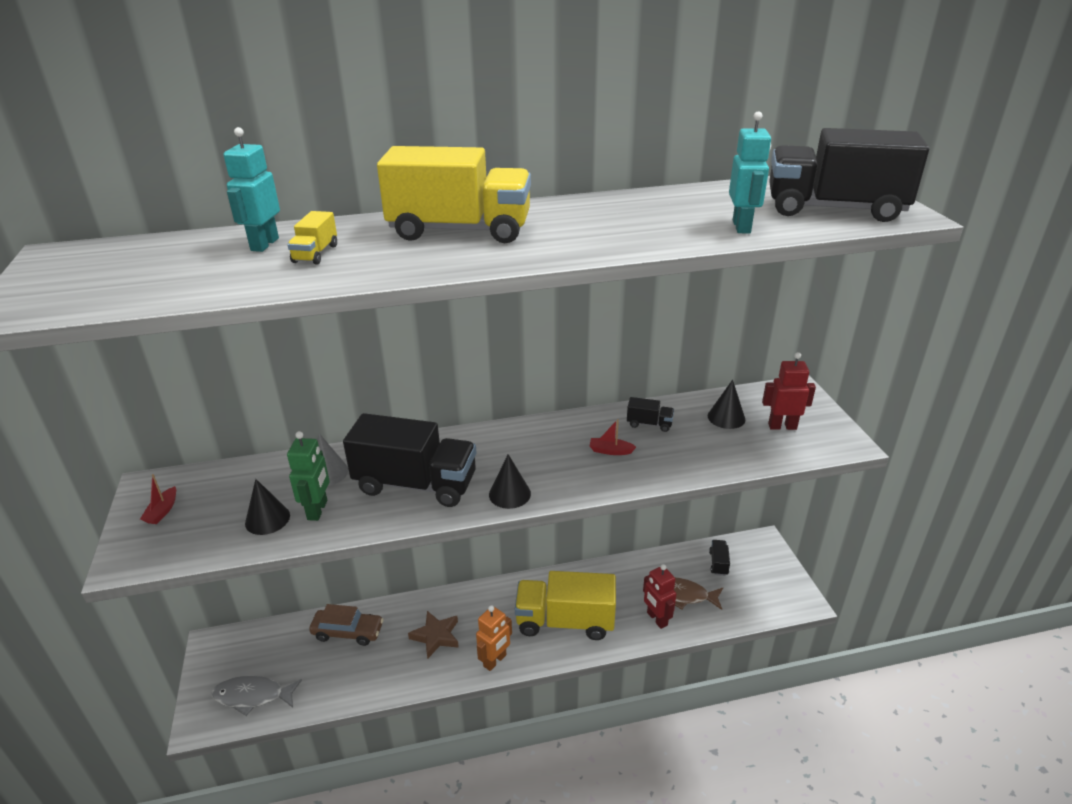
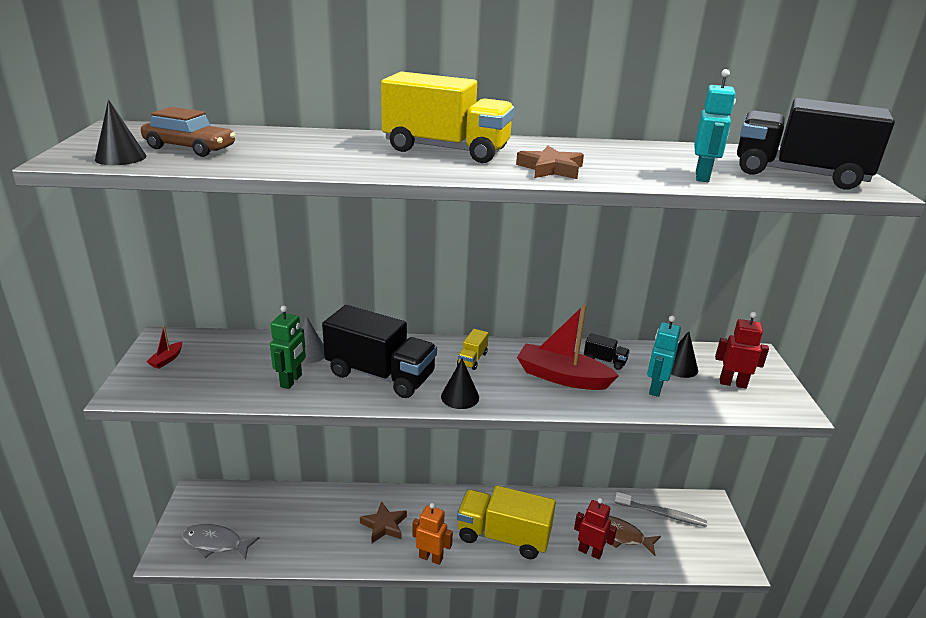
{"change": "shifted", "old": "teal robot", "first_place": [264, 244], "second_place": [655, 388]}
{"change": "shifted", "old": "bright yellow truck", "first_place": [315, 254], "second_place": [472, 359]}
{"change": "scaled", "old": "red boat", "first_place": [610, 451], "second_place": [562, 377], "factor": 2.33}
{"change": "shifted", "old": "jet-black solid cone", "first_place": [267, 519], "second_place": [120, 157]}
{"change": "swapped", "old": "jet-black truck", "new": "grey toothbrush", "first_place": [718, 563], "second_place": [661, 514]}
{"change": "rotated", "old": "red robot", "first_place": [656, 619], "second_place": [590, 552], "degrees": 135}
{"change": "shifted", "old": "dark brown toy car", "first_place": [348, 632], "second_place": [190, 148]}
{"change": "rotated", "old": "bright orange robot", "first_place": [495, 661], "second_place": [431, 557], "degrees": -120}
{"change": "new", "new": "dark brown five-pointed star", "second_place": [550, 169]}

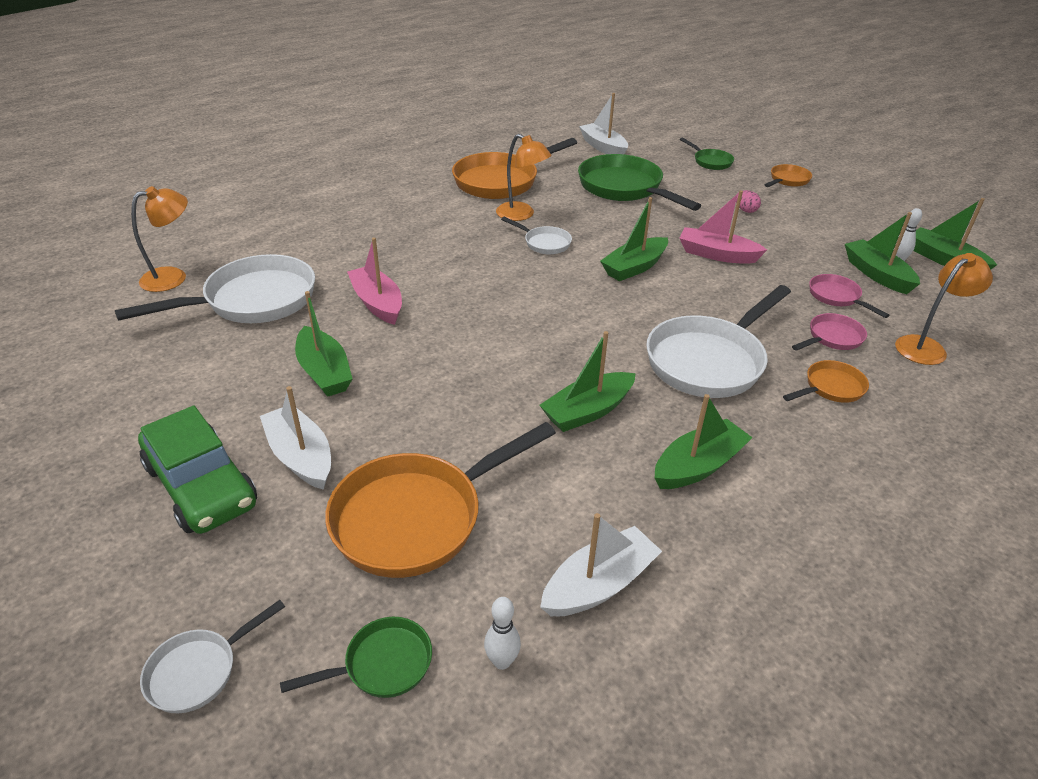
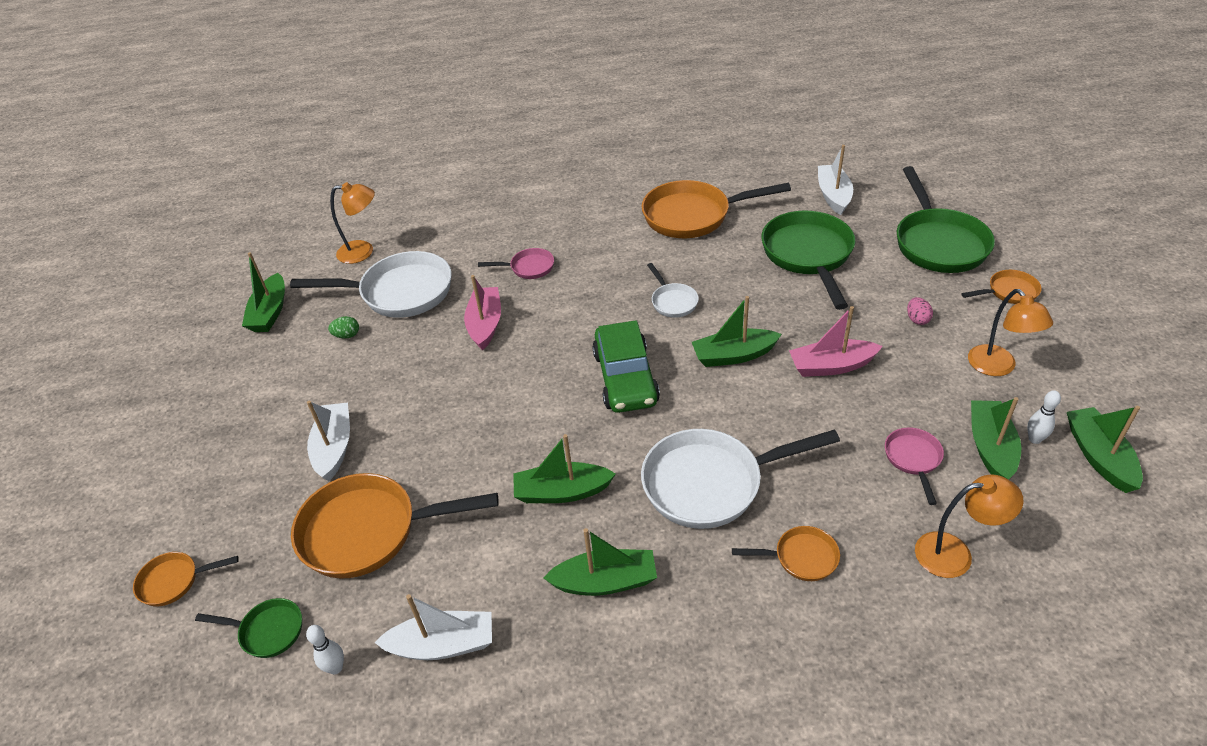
{"change": "shifted", "old": "bright orange lamp", "first_place": [521, 215], "second_place": [998, 367]}
{"change": "scaled", "old": "leaf-green skillet", "first_place": [710, 162], "second_place": [938, 243], "factor": 2.05}
{"change": "rotated", "old": "pink boat", "first_place": [717, 254], "second_place": [831, 366], "degrees": -60}
{"change": "shifted", "old": "leaf-green boat", "first_place": [324, 372], "second_place": [270, 312]}
{"change": "shifted", "old": "pink skillet", "first_place": [832, 338], "second_place": [528, 267]}
{"change": "shifted", "old": "leaf-green toy car", "first_place": [201, 485], "second_place": [625, 378]}
{"change": "repainted", "old": "pure white skillet", "new": "bright orange skillet", "first_place": [199, 671], "second_place": [174, 581]}
{"change": "new", "new": "leaf-green toy egg", "second_place": [347, 335]}

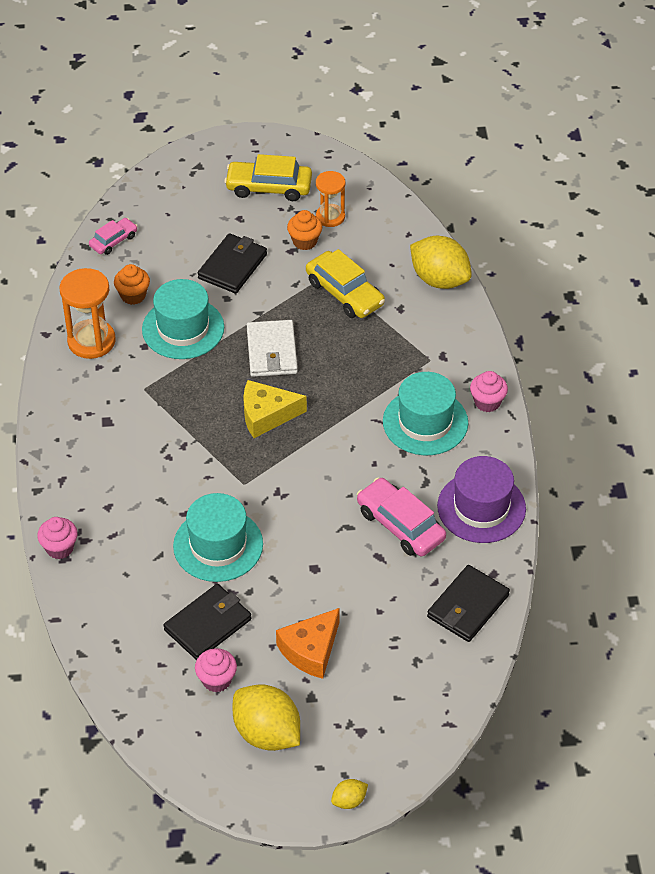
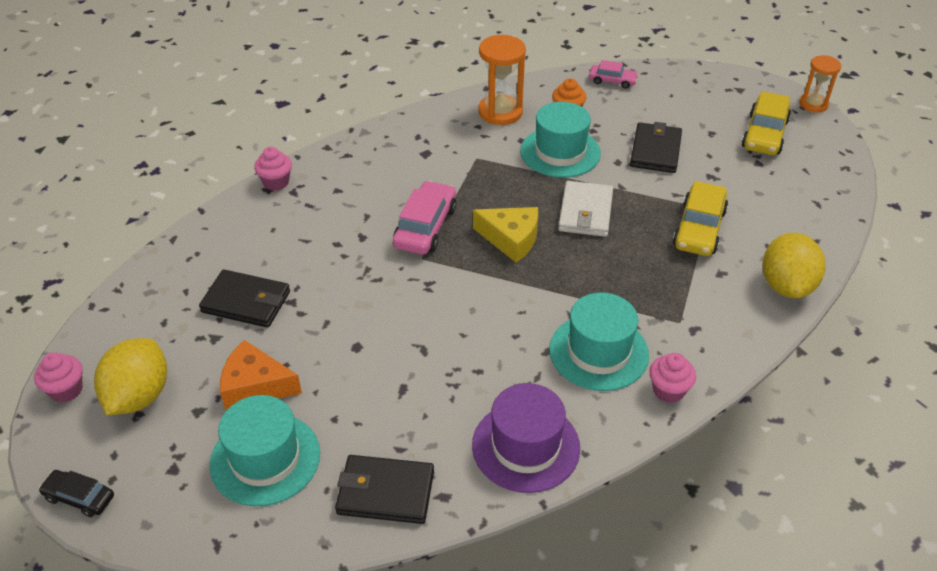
{"change": "rotated", "old": "bright yellow toy car", "first_place": [269, 187], "second_place": [764, 134], "degrees": -135}
{"change": "shifted", "old": "bright orange sand timer", "first_place": [330, 217], "second_place": [813, 104]}
{"change": "gone", "old": "bright orange muffin", "first_place": [304, 241]}
{"change": "rotated", "old": "jet-black card wallet", "first_place": [232, 266], "second_place": [655, 151], "degrees": -75}
{"change": "rotated", "old": "pure white card wallet", "first_place": [272, 351], "second_place": [585, 212], "degrees": -45}
{"change": "rotated", "old": "bright yellow cheese", "first_place": [266, 415], "second_place": [511, 239], "degrees": 150}
{"change": "shifted", "old": "pink toy car", "first_place": [400, 525], "second_place": [425, 227]}
{"change": "shifted", "old": "teal hat", "first_place": [218, 545], "second_place": [265, 459]}
{"change": "shifted", "old": "pink muffin", "first_place": [216, 680], "second_place": [66, 390]}
{"change": "swapped", "old": "bright yellow lemon", "new": "jet-black toy car", "first_place": [349, 801], "second_place": [79, 497]}

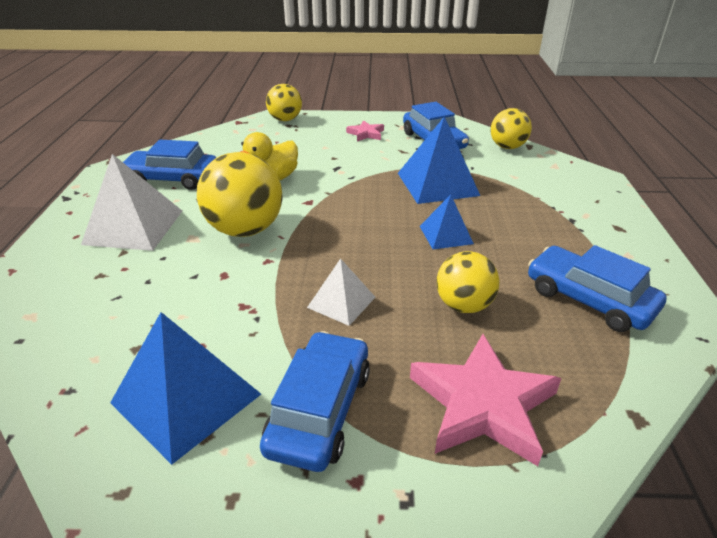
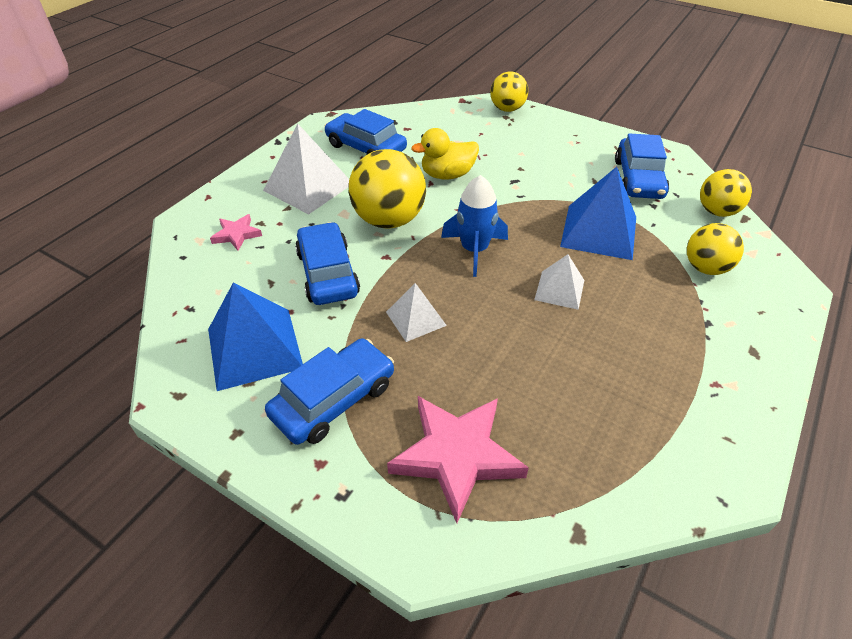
{"change": "shifted", "old": "pink five-pointed star", "first_place": [366, 134], "second_place": [237, 234]}
{"change": "repainted", "old": "royal blue solid pyramid", "new": "pure white solid pyramid", "first_place": [446, 235], "second_place": [559, 290]}
{"change": "shifted", "old": "royal blue toy car", "first_place": [589, 299], "second_place": [328, 273]}
{"change": "shifted", "old": "bright yellow sphere", "first_place": [463, 305], "second_place": [705, 268]}
{"change": "new", "new": "royal blue spaceship", "second_place": [474, 250]}

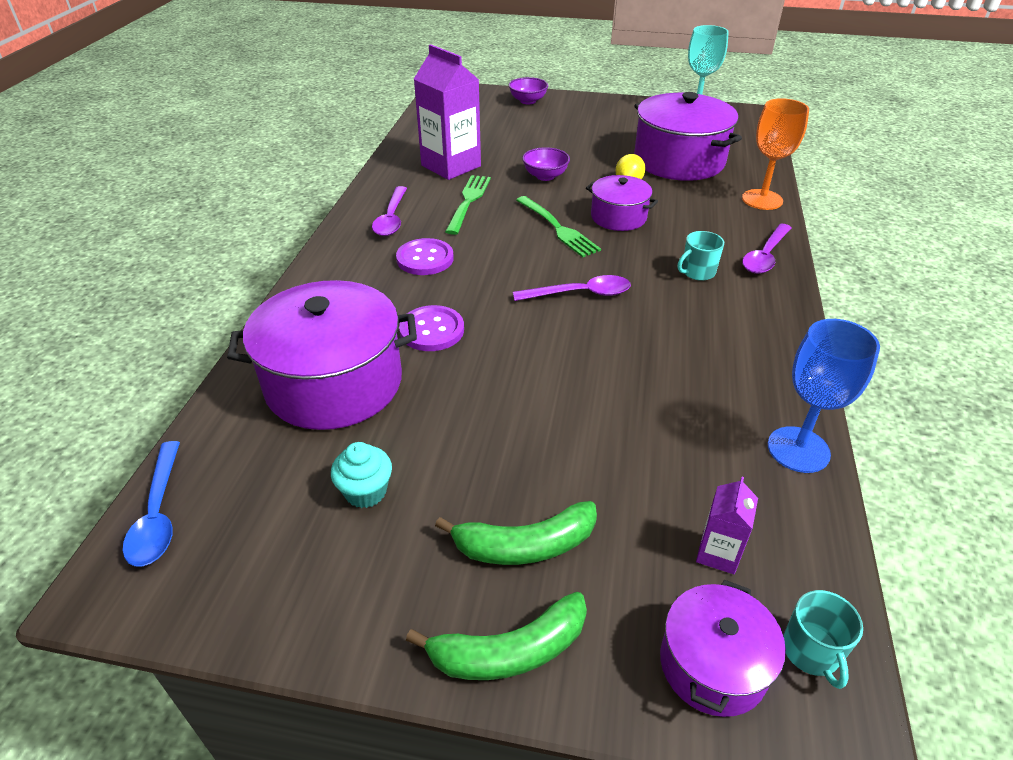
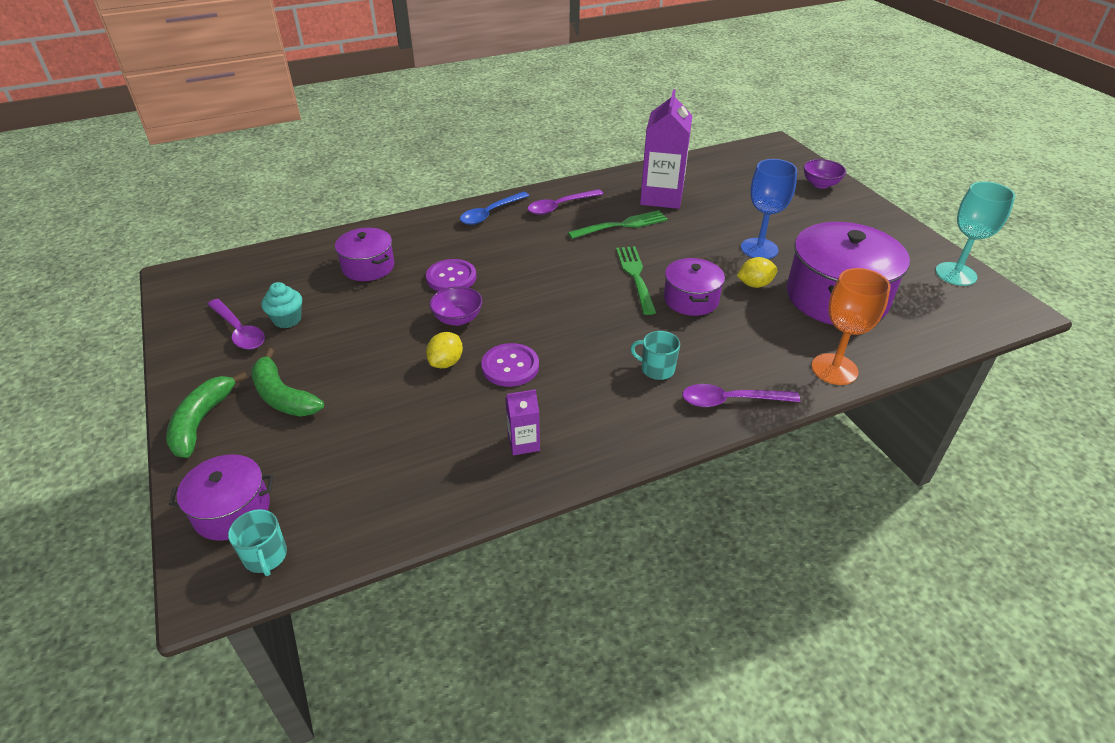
{"change": "shifted", "old": "purple deep dish", "first_place": [545, 176], "second_place": [457, 319]}
{"change": "rotated", "old": "leaf-green dinner fork", "first_place": [557, 228], "second_place": [636, 277], "degrees": 150}
{"change": "shifted", "old": "purple sewing button", "first_place": [425, 259], "second_place": [510, 366]}
{"change": "shifted", "old": "purple tablespoon", "first_place": [580, 294], "second_place": [239, 331]}
{"change": "scaled", "old": "purple stockpot", "first_place": [334, 383], "second_place": [368, 267], "factor": 0.55}
{"change": "shifted", "old": "royal blue goblet", "first_place": [798, 449], "second_place": [759, 249]}
{"change": "shifted", "old": "royal blue tablespoon", "first_place": [158, 514], "second_place": [490, 214]}
{"change": "shifted", "old": "purple carton", "first_place": [718, 553], "second_place": [523, 443]}
{"change": "rotated", "old": "teal tea mug", "first_place": [811, 651], "second_place": [265, 556], "degrees": -75}
{"change": "rotated", "old": "leaf-green banana", "first_place": [509, 651], "second_place": [202, 421], "degrees": 60}
{"change": "new", "new": "bright yellow lemon", "second_place": [446, 362]}

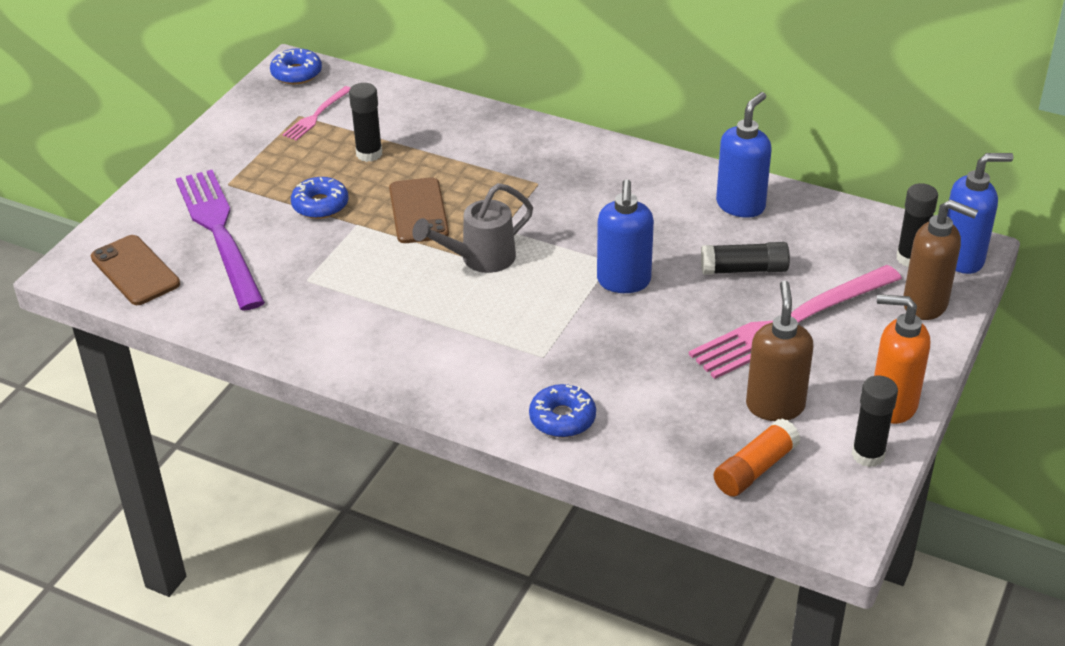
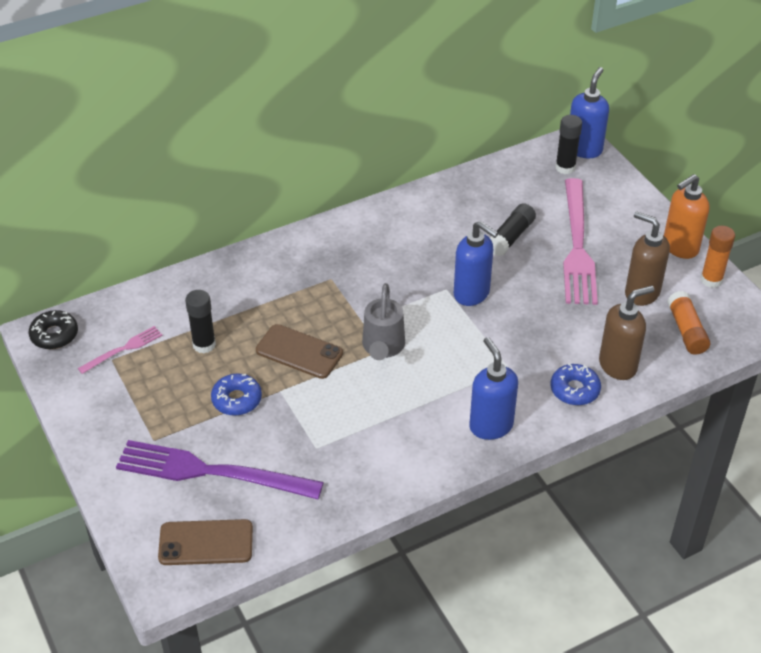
{"change": "repainted", "old": "royal blue doughnut", "new": "jet-black doughnut", "first_place": [296, 73], "second_place": [54, 335]}
{"change": "rotated", "old": "pink dinner fork", "first_place": [317, 115], "second_place": [123, 349], "degrees": -105}
{"change": "shifted", "old": "royal blue soap pump", "first_place": [741, 205], "second_place": [490, 426]}
{"change": "shifted", "old": "dark brown soap pump", "first_place": [926, 305], "second_place": [618, 365]}
{"change": "repainted", "old": "jet-black glue stick", "new": "bright orange glue stick", "first_place": [868, 455], "second_place": [711, 280]}

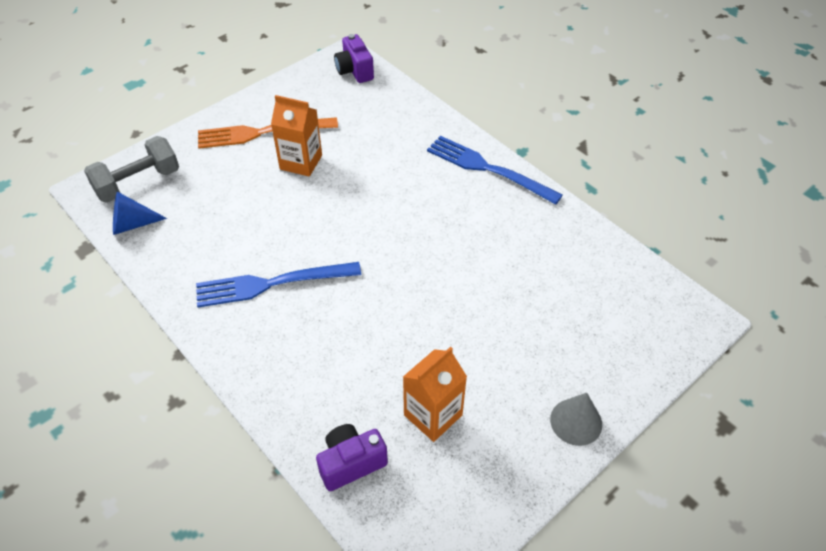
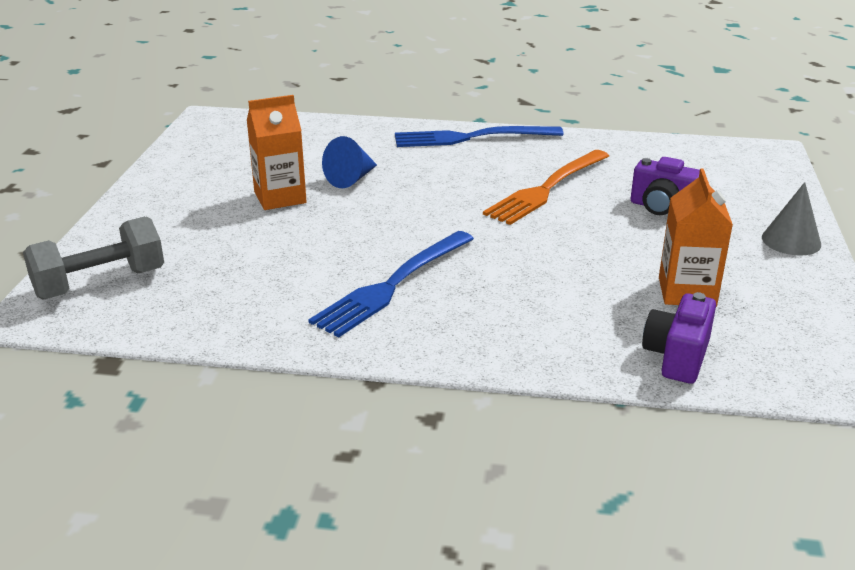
{"change": "shifted", "old": "purple compact camera", "first_place": [354, 71], "second_place": [662, 208]}
{"change": "shifted", "old": "bright orange dinner fork", "first_place": [261, 133], "second_place": [546, 189]}
{"change": "rotated", "old": "grey hand weight", "first_place": [138, 183], "second_place": [100, 283], "degrees": 45}
{"change": "shifted", "old": "royal blue solid cone", "first_place": [132, 224], "second_place": [351, 179]}

